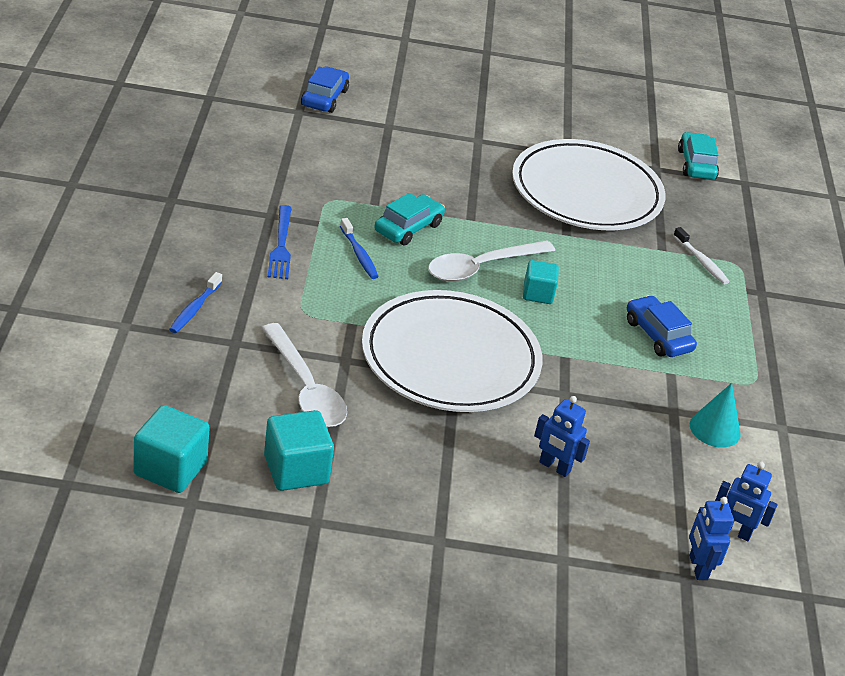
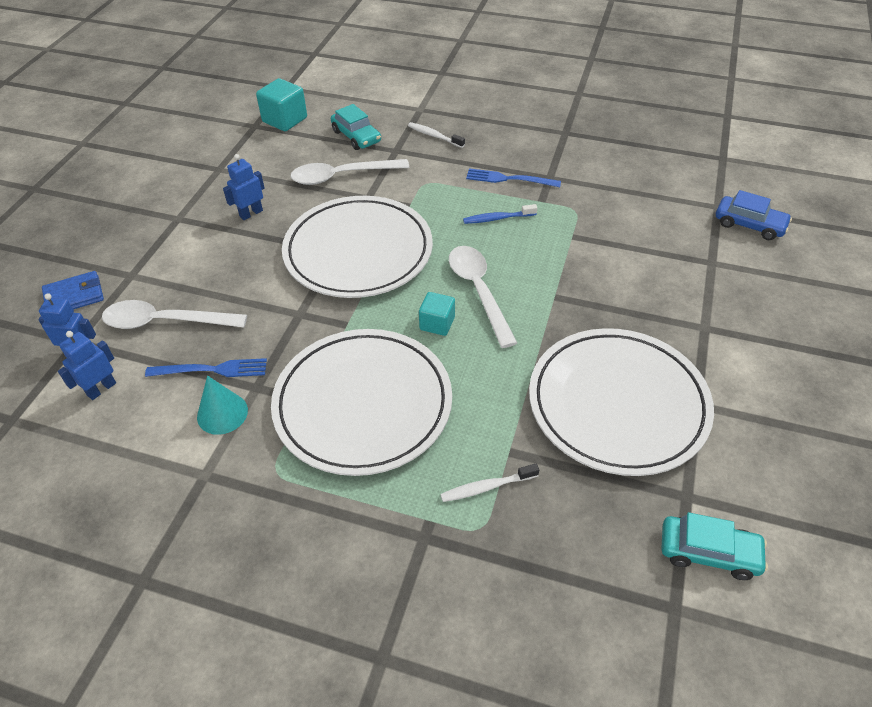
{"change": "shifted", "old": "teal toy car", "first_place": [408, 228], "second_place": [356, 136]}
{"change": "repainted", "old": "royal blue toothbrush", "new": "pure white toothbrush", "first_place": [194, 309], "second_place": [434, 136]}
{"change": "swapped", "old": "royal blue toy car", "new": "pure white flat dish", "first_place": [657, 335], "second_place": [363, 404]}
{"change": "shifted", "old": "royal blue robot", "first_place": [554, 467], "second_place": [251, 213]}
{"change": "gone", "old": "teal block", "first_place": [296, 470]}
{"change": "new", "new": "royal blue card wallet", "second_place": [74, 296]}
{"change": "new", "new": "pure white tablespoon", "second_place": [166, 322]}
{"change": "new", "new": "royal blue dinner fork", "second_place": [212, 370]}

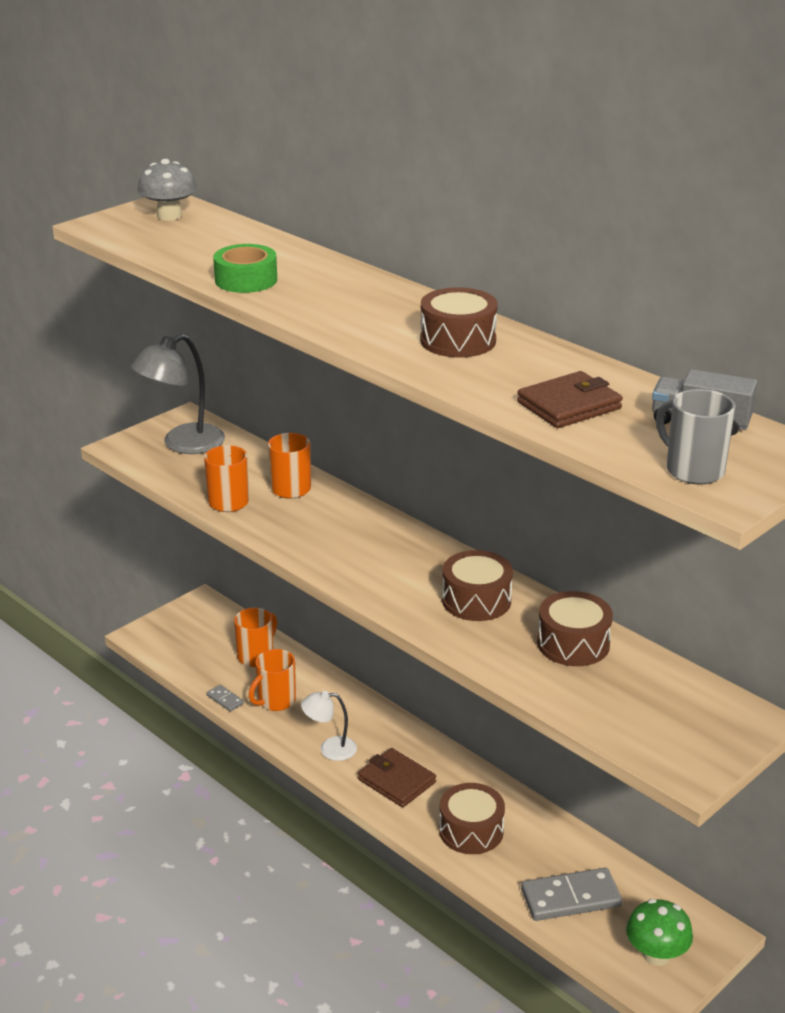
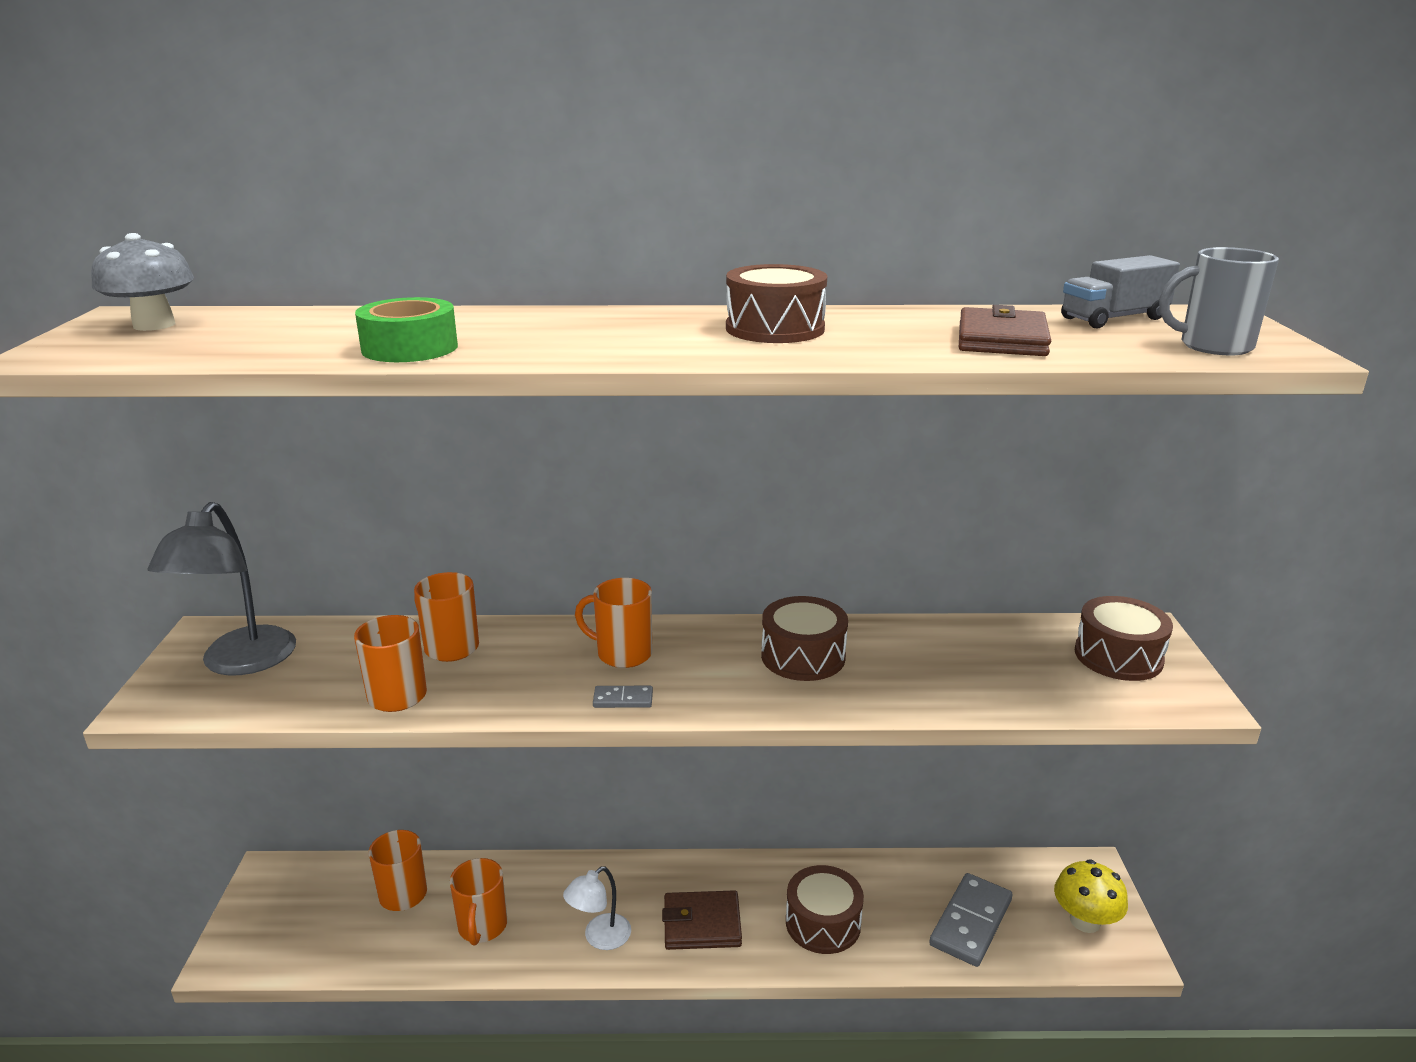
{"change": "shifted", "old": "dark brown toy drum", "first_place": [573, 644], "second_place": [1118, 656]}
{"change": "shifted", "old": "grey domino tile", "first_place": [225, 699], "second_place": [623, 699]}
{"change": "repainted", "old": "leaf-green toadstool", "new": "bright yellow toadstool", "first_place": [656, 954], "second_place": [1085, 921]}
{"change": "new", "new": "bright orange tea mug", "second_place": [622, 654]}

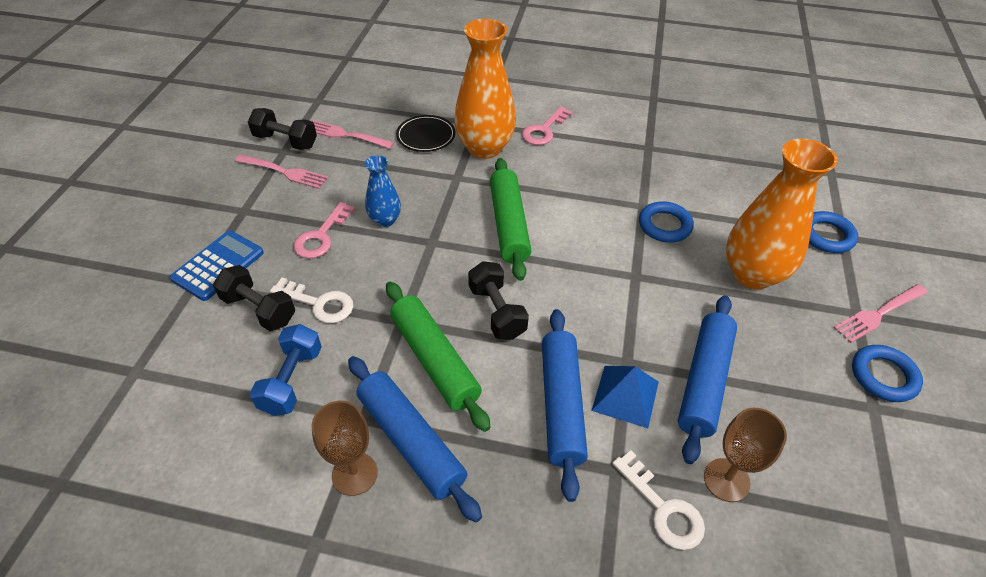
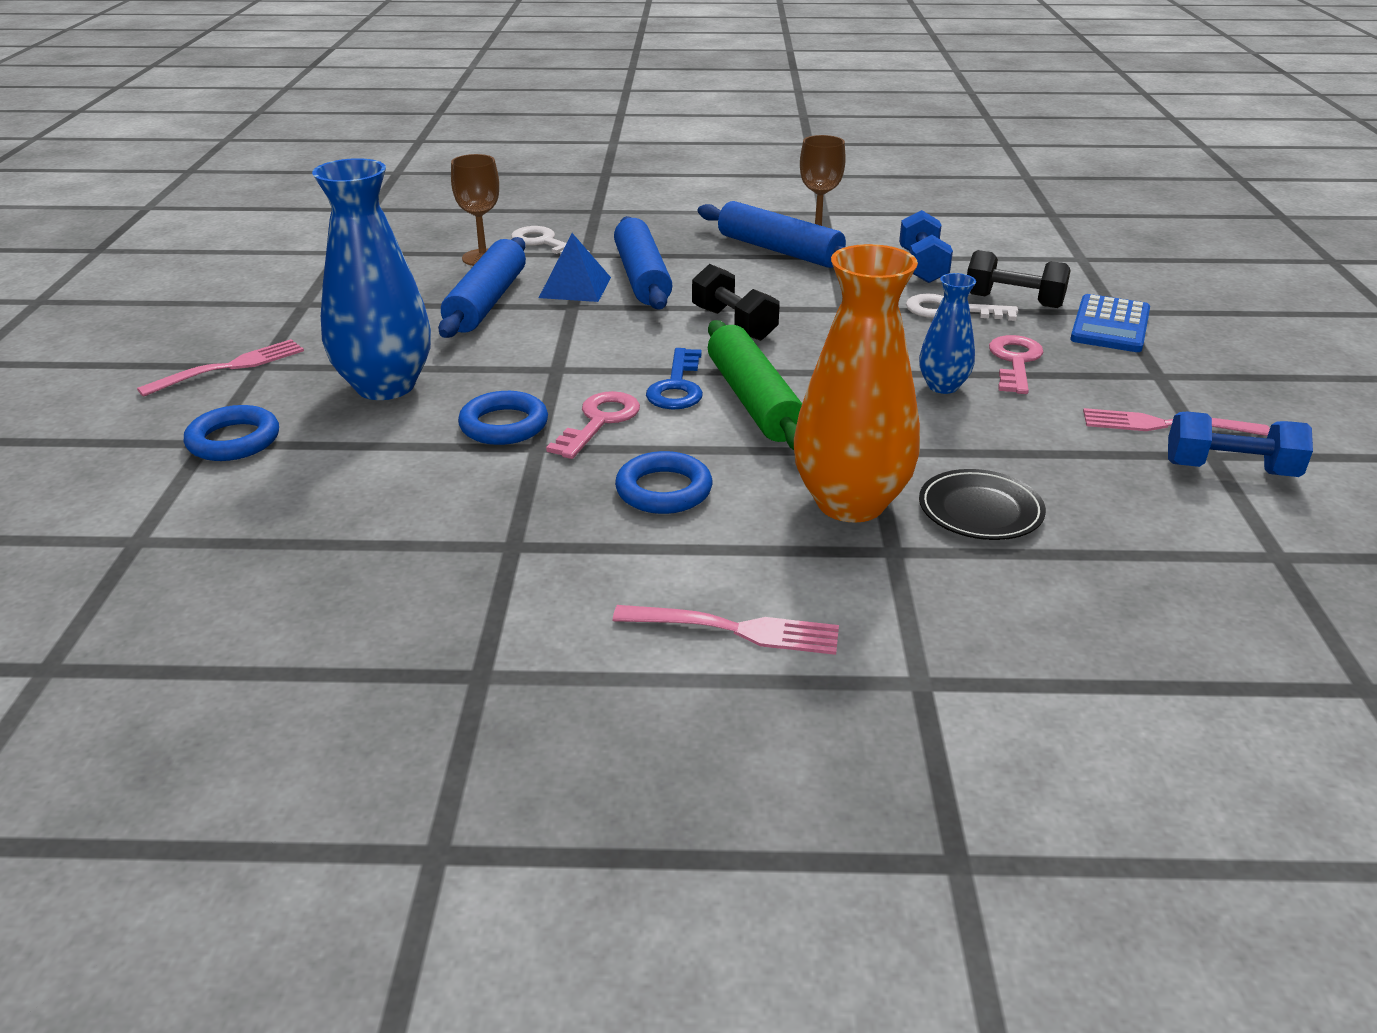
{"change": "shifted", "old": "pink key", "first_place": [544, 130], "second_place": [599, 421]}
{"change": "repainted", "old": "jet-black hand weight", "new": "royal blue hand weight", "first_place": [286, 141], "second_place": [1230, 469]}
{"change": "shifted", "old": "pink dinner fork", "first_place": [346, 135], "second_place": [734, 630]}
{"change": "repainted", "old": "bright orange flower vase", "new": "royal blue flower vase", "first_place": [752, 274], "second_place": [385, 386]}
{"change": "gone", "old": "leaf-green dough roller", "first_place": [434, 360]}
{"change": "shifted", "old": "royal blue torus", "first_place": [883, 376], "second_place": [664, 490]}
{"change": "new", "new": "royal blue key", "second_place": [677, 386]}

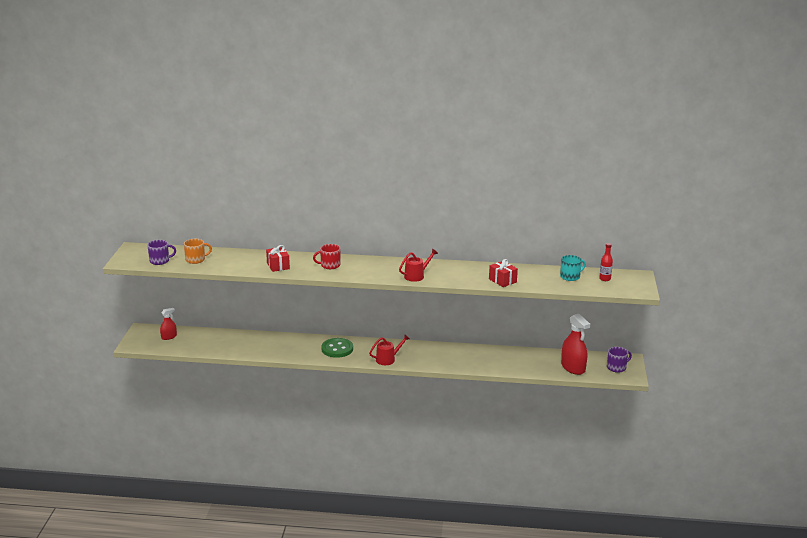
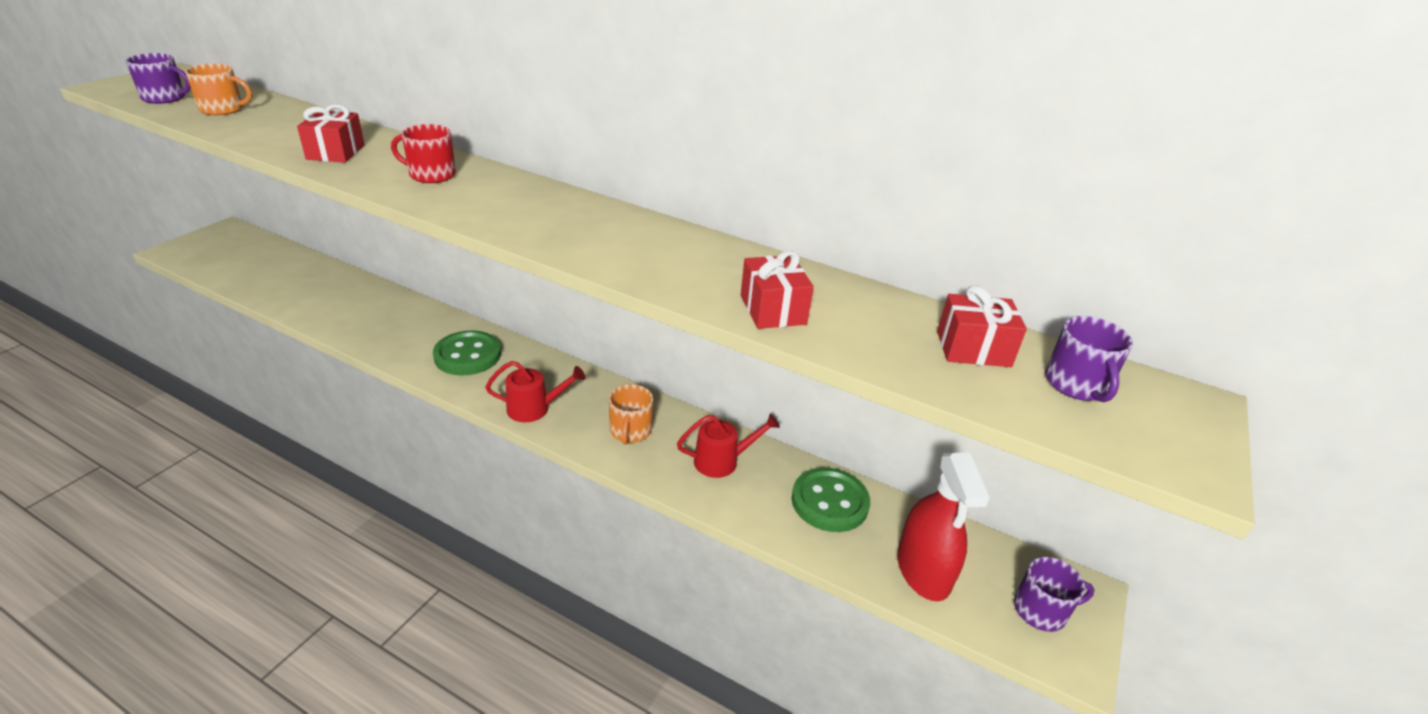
{"change": "swapped", "old": "red bottle", "new": "purple tea mug", "first_place": [605, 279], "second_place": [1076, 385]}
{"change": "shifted", "old": "red watering can", "first_place": [416, 276], "second_place": [722, 461]}
{"change": "swapped", "old": "teal tea mug", "new": "red wrapped gift", "first_place": [570, 276], "second_place": [973, 349]}
{"change": "gone", "old": "red sprayer", "first_place": [169, 337]}
{"change": "new", "new": "bright orange tea mug", "second_place": [630, 431]}
{"change": "new", "new": "leaf-green sewing button", "second_place": [829, 502]}

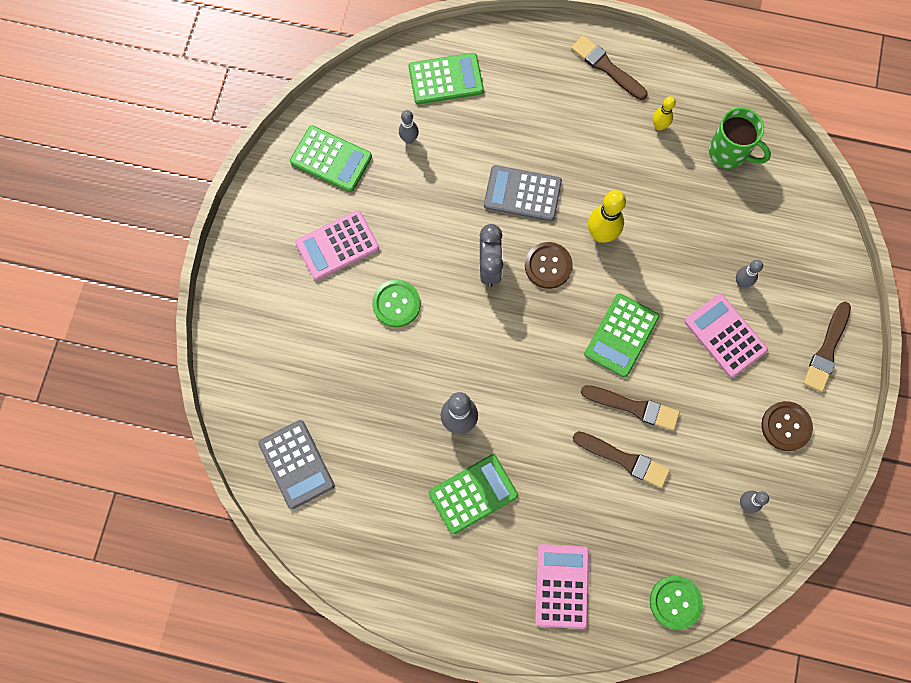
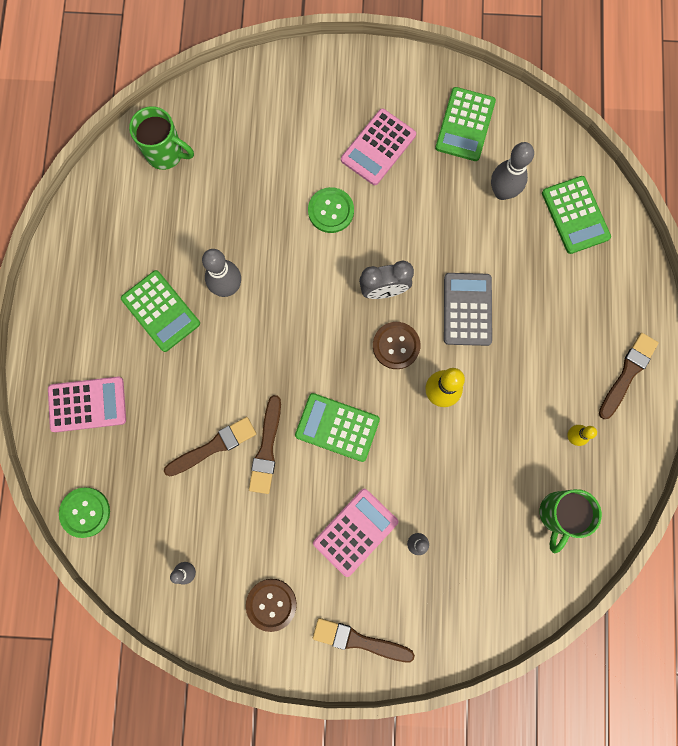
{"change": "scaled", "old": "grey tenpin", "first_place": [409, 139], "second_place": [502, 192], "factor": 1.72}
{"change": "rotated", "old": "pink pocket calculator", "first_place": [337, 246], "second_place": [378, 147], "degrees": -105}
{"change": "swapped", "old": "grey pocket calculator", "new": "leaf-green tea mug", "first_place": [296, 464], "second_place": [166, 153]}
{"change": "rotated", "old": "dark brown paintbrush", "first_place": [624, 459], "second_place": [214, 446], "degrees": -135}

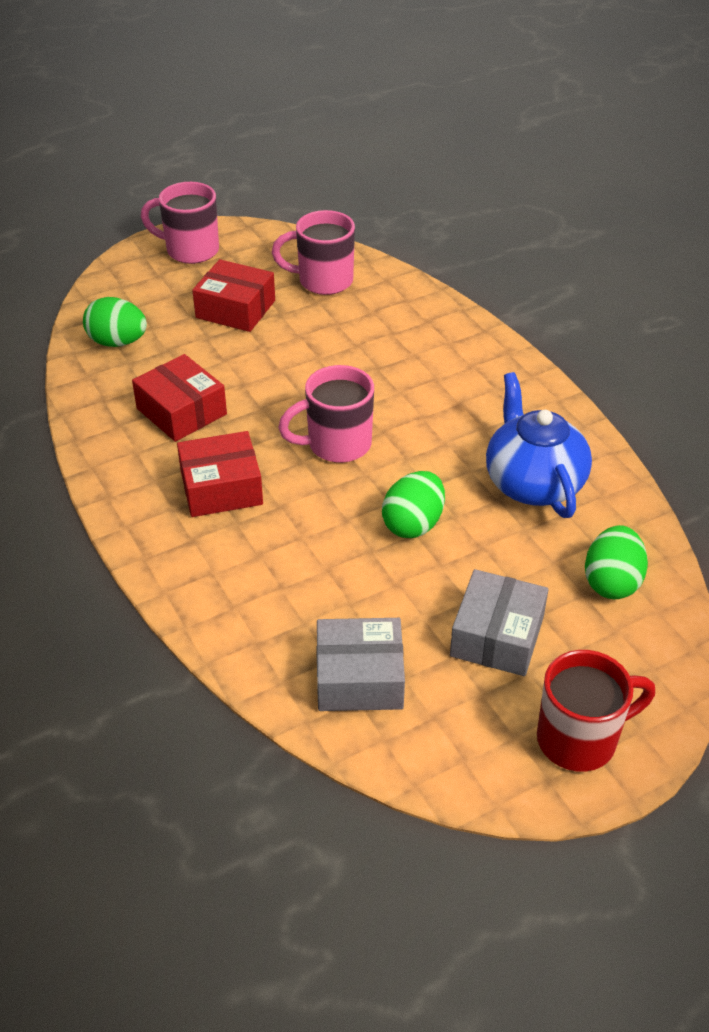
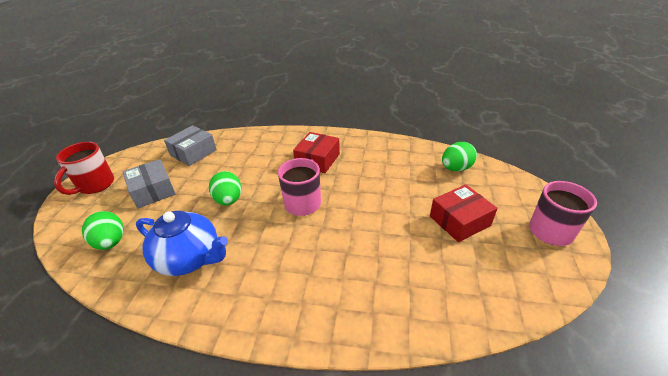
{"change": "gone", "old": "pink tea mug", "first_place": [323, 281]}
{"change": "gone", "old": "red package", "first_place": [181, 411]}

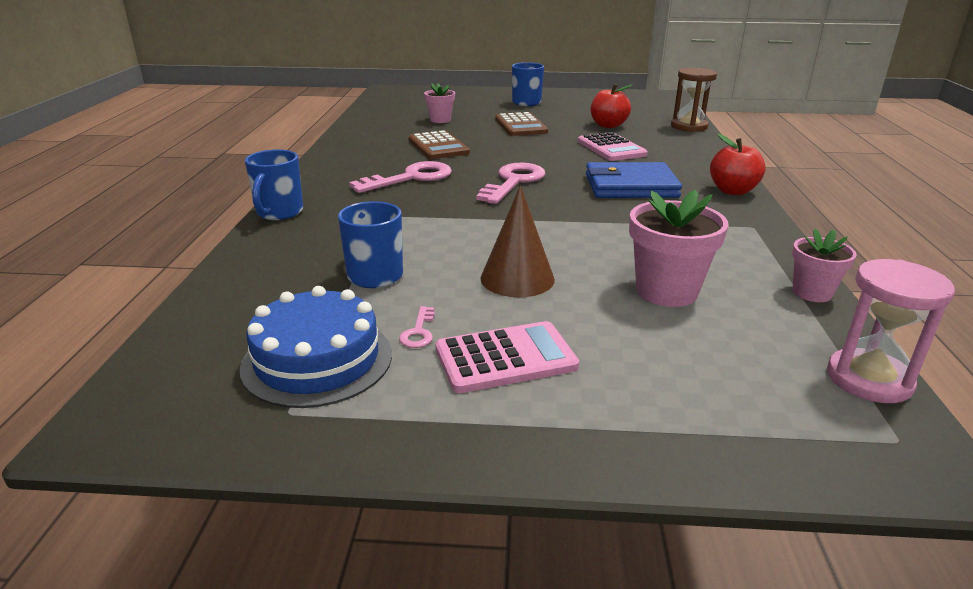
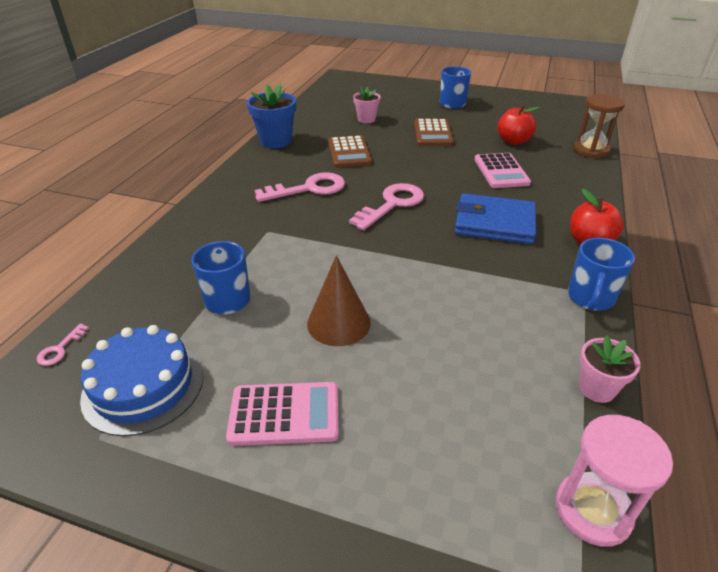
{"change": "shifted", "old": "royal blue tea mug", "first_place": [279, 213], "second_place": [590, 298]}
{"change": "gone", "old": "pink plant pot", "first_place": [666, 291]}
{"change": "shifted", "old": "pink key", "first_place": [419, 332], "second_place": [60, 349]}
{"change": "new", "new": "royal blue plant pot", "second_place": [276, 141]}

